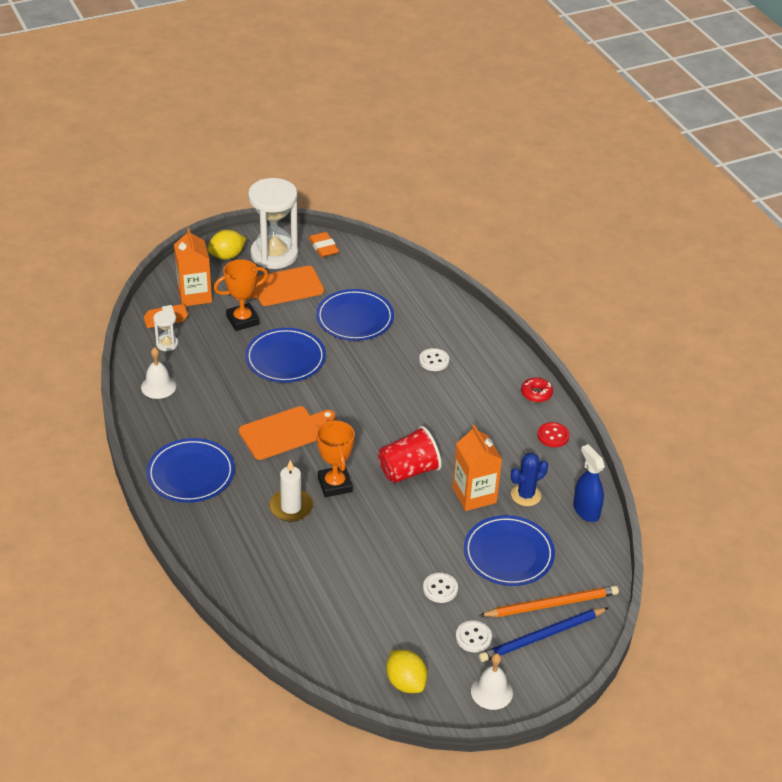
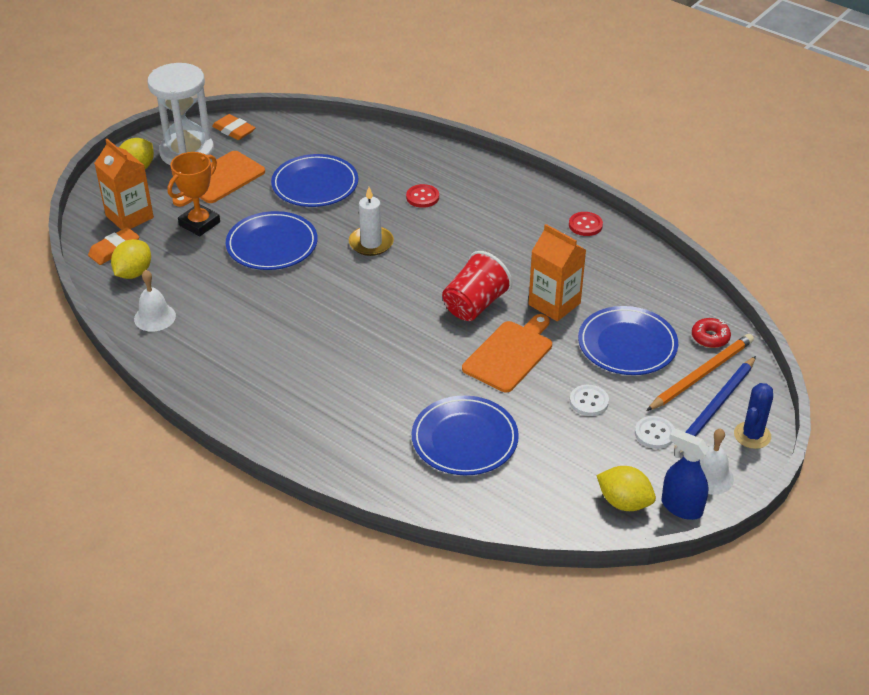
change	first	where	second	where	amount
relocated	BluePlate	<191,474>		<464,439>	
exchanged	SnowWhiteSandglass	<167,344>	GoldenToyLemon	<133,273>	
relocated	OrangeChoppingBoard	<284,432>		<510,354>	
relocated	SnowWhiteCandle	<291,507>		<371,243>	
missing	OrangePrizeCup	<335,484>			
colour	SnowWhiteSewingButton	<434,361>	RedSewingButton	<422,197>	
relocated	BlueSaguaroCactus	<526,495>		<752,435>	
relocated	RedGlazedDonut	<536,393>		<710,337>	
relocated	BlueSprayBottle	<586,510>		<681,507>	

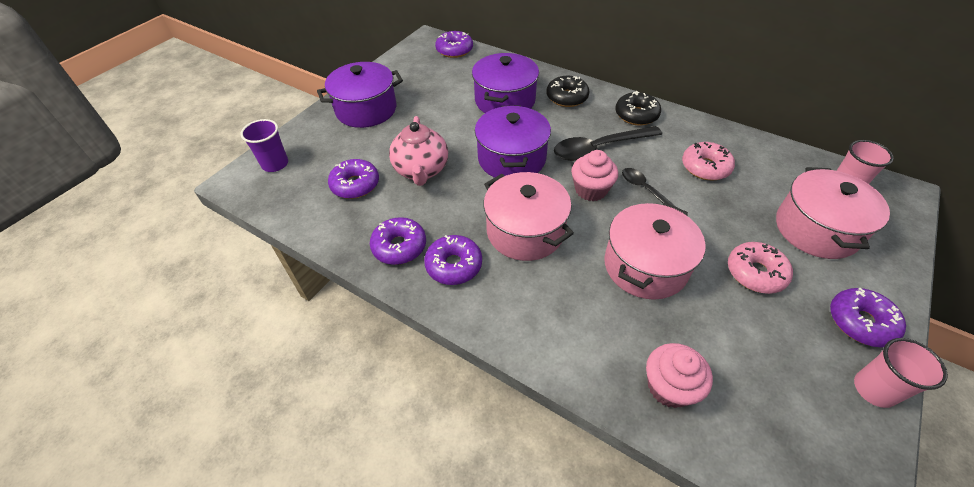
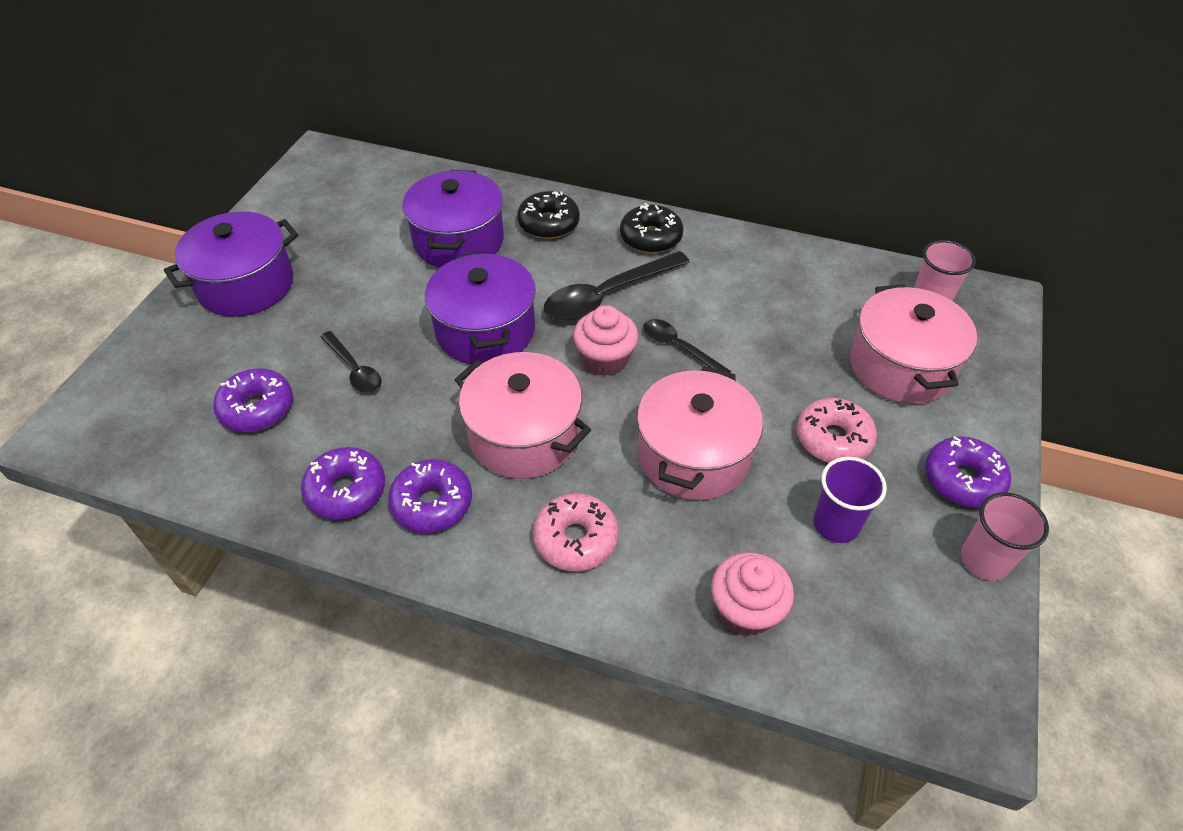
change	first	where	second	where	amount
relocated	VioletCup	<275,164>		<836,524>	
exchanged	PinkTeapot	<421,170>	BlackTablespoon	<354,369>	
missing	VioletGlazedDonut	<454,50>			
relocated	PinkGlazedDonut	<705,167>		<576,539>	

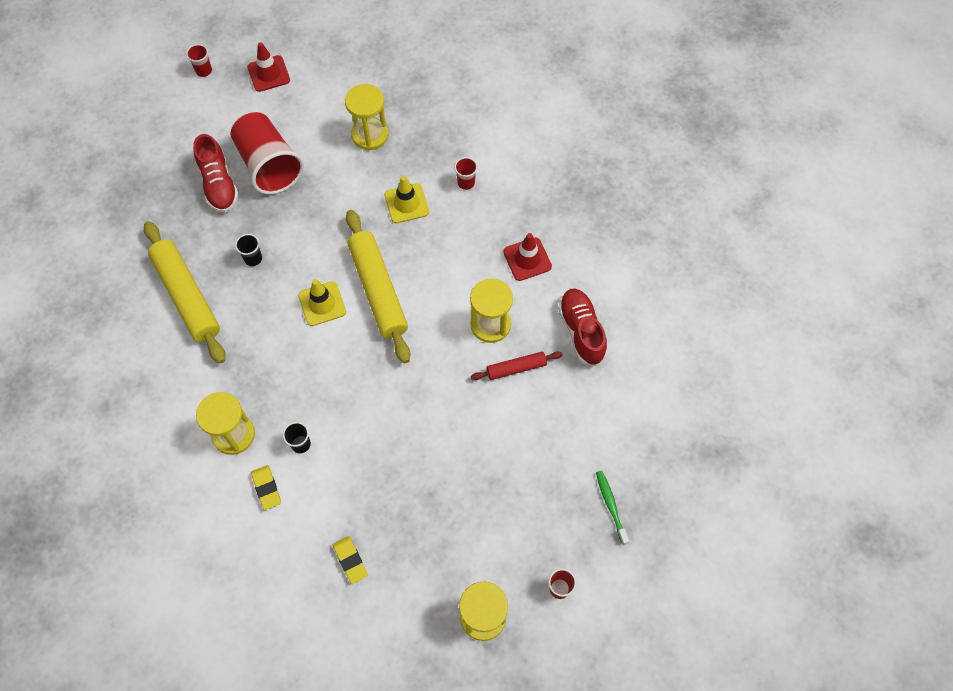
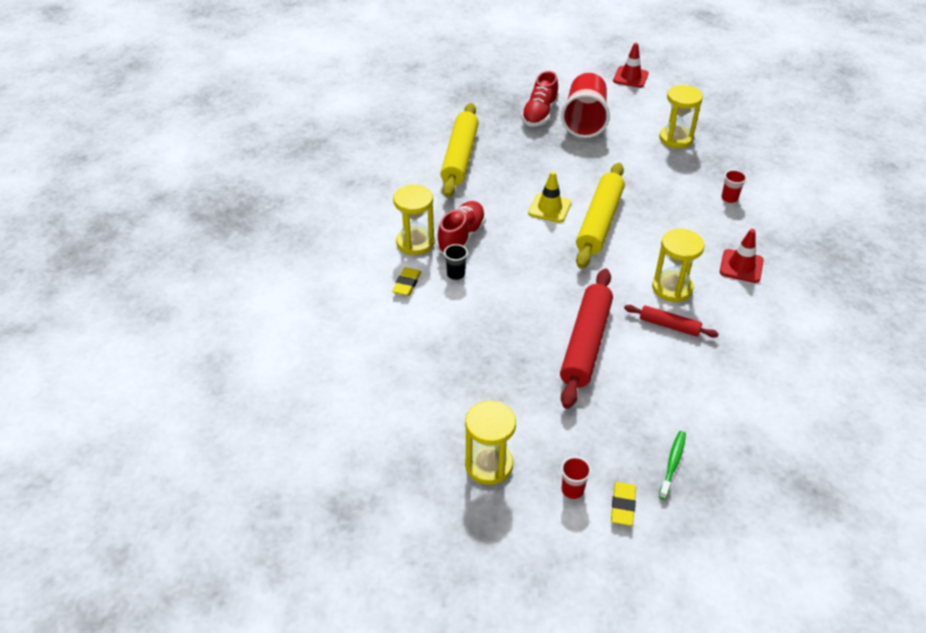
change	first	where	second	where	amount
missing	RedCup	<204,71>			
missing	BlackCup	<253,259>			
relocated	GoldenGumEraser	<350,560>		<623,506>	
missing	GoldenTrafficCone	<406,203>			
relocated	RedSneaker	<581,331>		<461,237>	
appeared			RedDoughRoller	<585,343>	

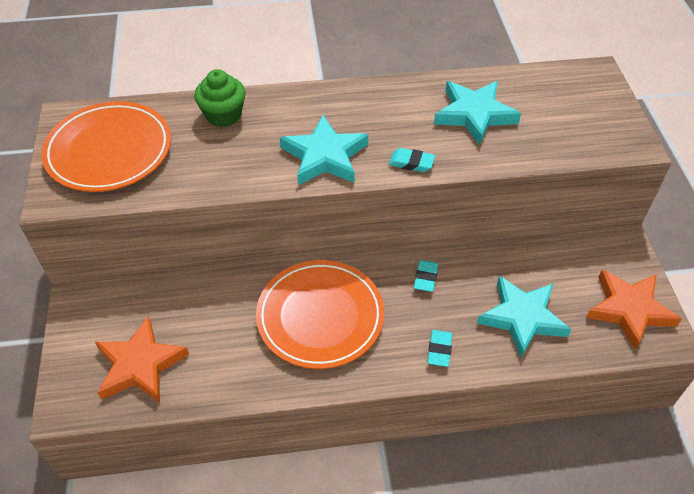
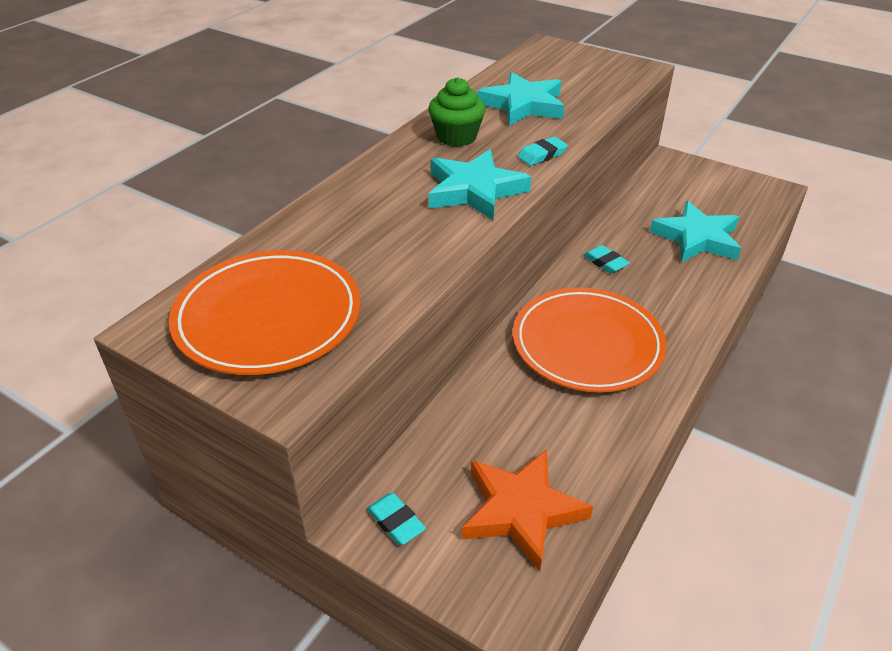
change	first	where	second	where	amount
relocated	GreenCupcake	<223,115>		<456,137>	
relocated	TealGumEraser	<439,350>		<396,522>	
missing	OrangeStarShape	<629,310>			

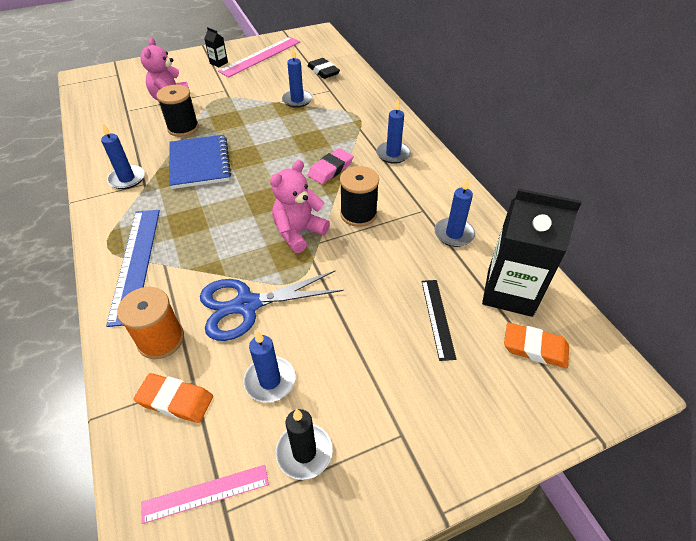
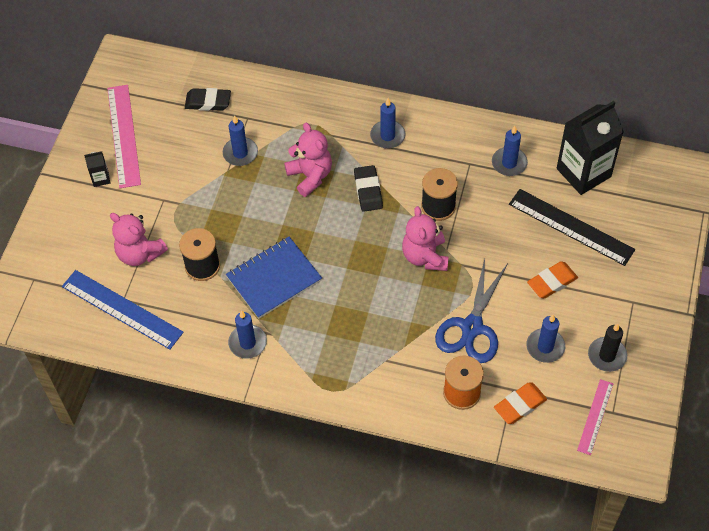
change	first	where	second	where	amount
relocated	BlueStraightedge	<136,263>		<122,309>	
spun	BlueNotebook	<200,163>		<274,279>	60 degrees counterclockwise
colour	PinkGumEraser	<330,169>	BlackGumEraser	<368,190>	
size	BlackStraightedge	<437,318>		<571,227>	x1.73
relocated	OrangeGumEraser	<535,348>		<552,282>	
appeared			PinkTeddyBear	<310,176>	

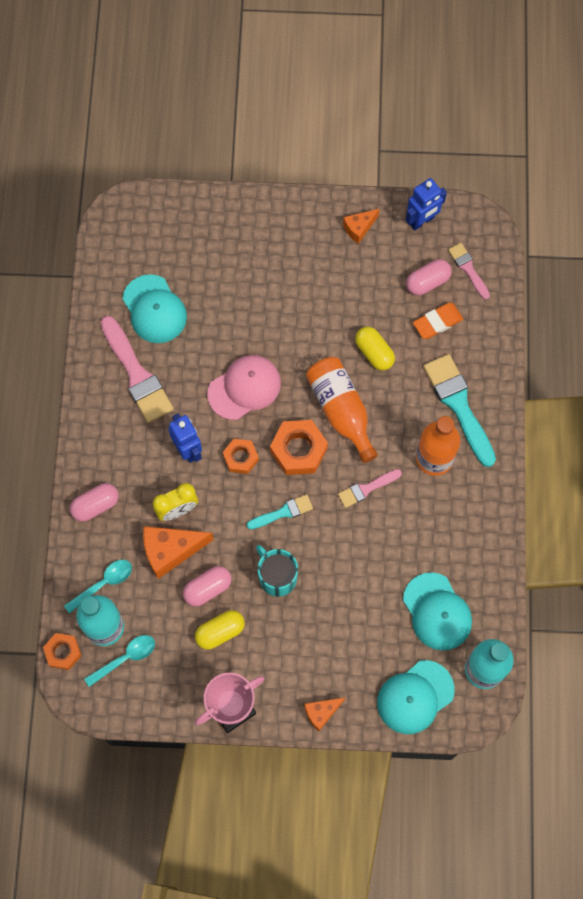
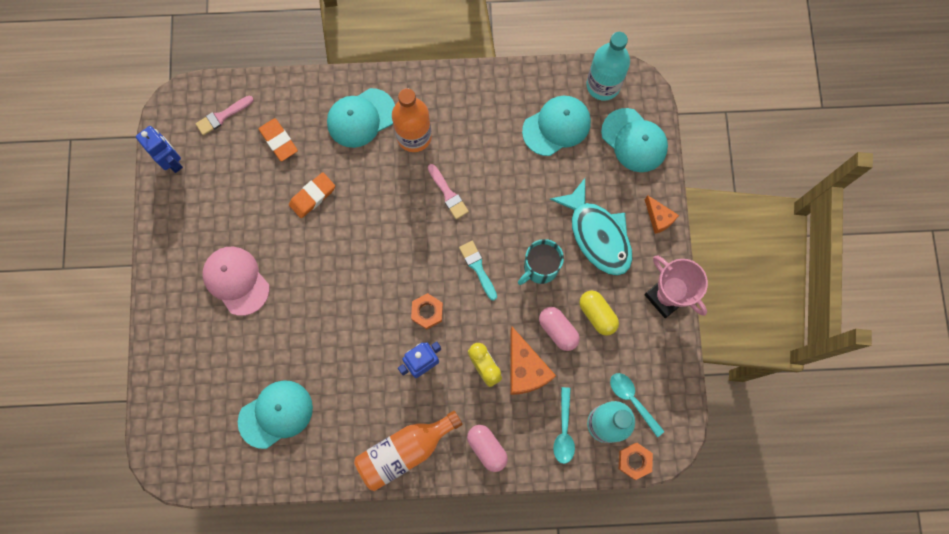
change	first	where	second	where	amount
spun	TealTablespoon	<103,584>		<564,430>	135 degrees counterclockwise
missing	PinkPaintbrush	<137,374>			
relocated	PinkCap	<244,388>		<236,280>	
missing	OrangeHexagonNut	<298,450>			
relocated	OrangeDrinkBottle	<341,410>		<405,450>	
missing	OrangeCheeseWedge	<359,228>			
exchanged	GoldenCapsule	<374,353>	OrangeGumEraser	<312,196>	
missing	PinkCapsule	<427,282>			
exchanged	TealPaintbrush	<458,405>	TealCap	<361,118>	
appeared			TealFish	<597,234>	

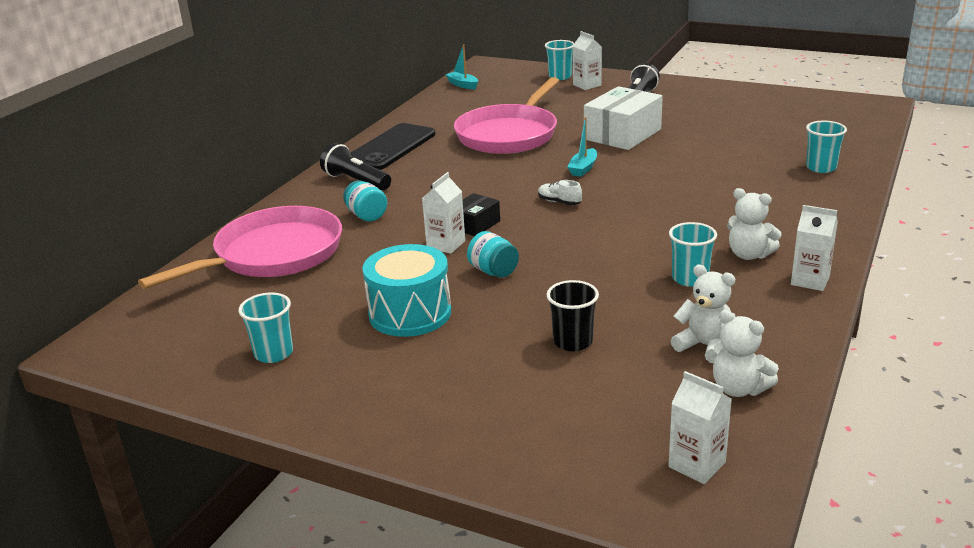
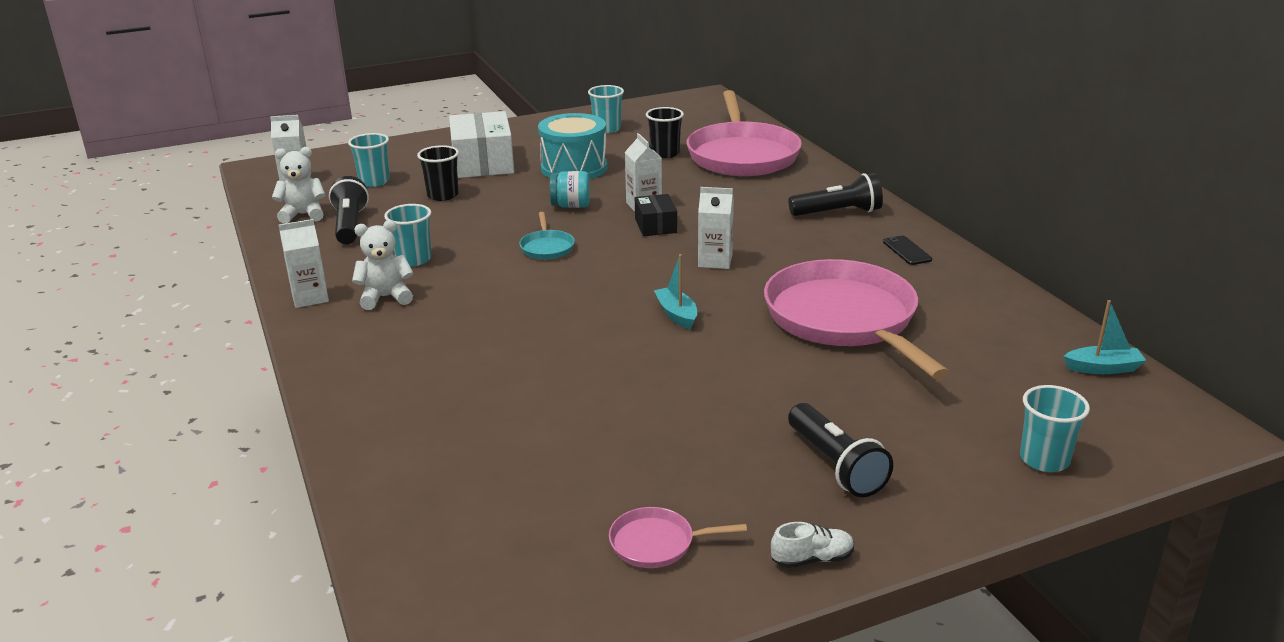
change	first	where	second	where	amount
missing	TealPreserveJar	<366,215>			
size	BlackSmartphone	<391,147>		<907,251>	x0.42
relocated	SnowWhiteSneaker	<559,202>		<812,559>	
relocated	SnowWhiteJuiceCarton	<587,85>		<715,261>	
relocated	SnowWhiteParcel	<622,134>		<483,163>	
exchanged	SnowWhiteTeddyBear	<705,346>	BlackFlashlight	<350,225>	
relocated	TealCup	<821,167>		<374,181>	
appeared			TealSkillet	<547,247>	
appeared			PinkSkillet	<656,543>	
appeared			BlackCup	<665,153>	

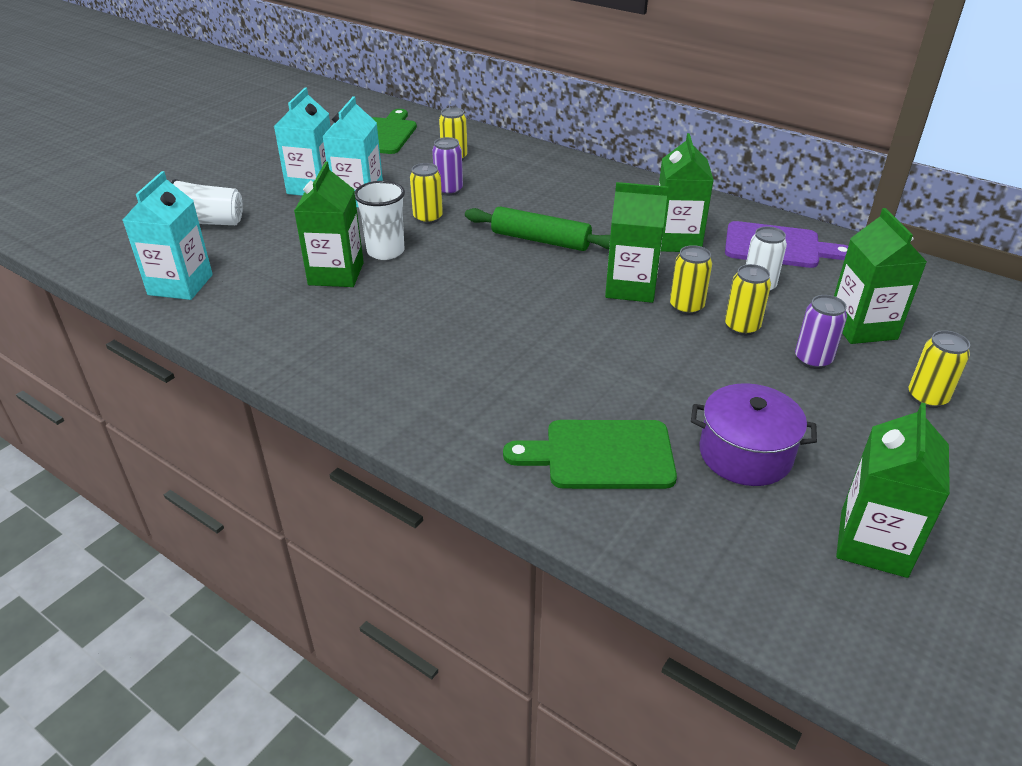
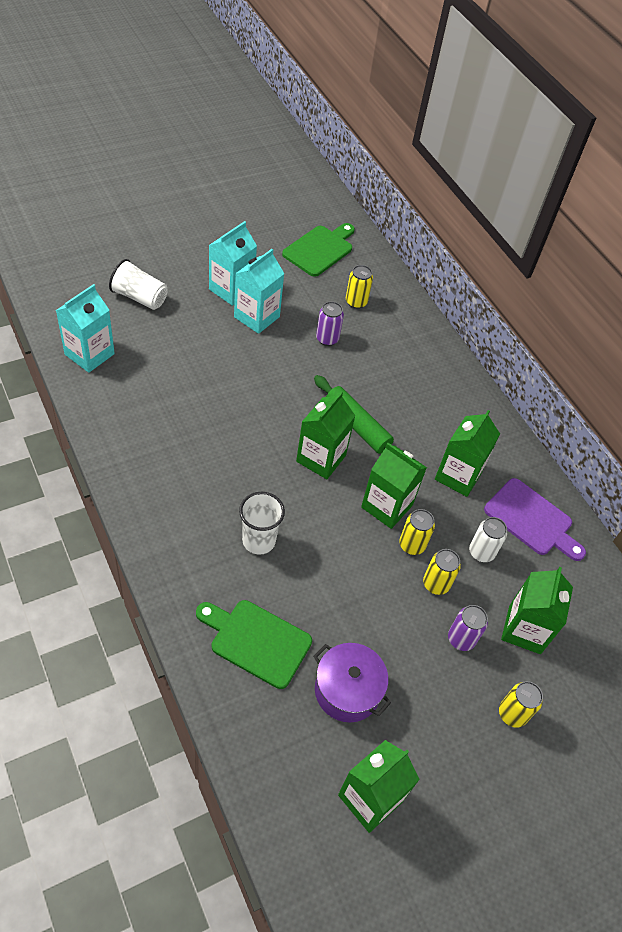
change	first	where	second	where	amount
relocated	GreenJuiceCarton	<336,274>		<321,458>	
relocated	SnowWhiteCup	<385,251>		<259,541>	
missing	GoldenSodaCan	<428,218>			

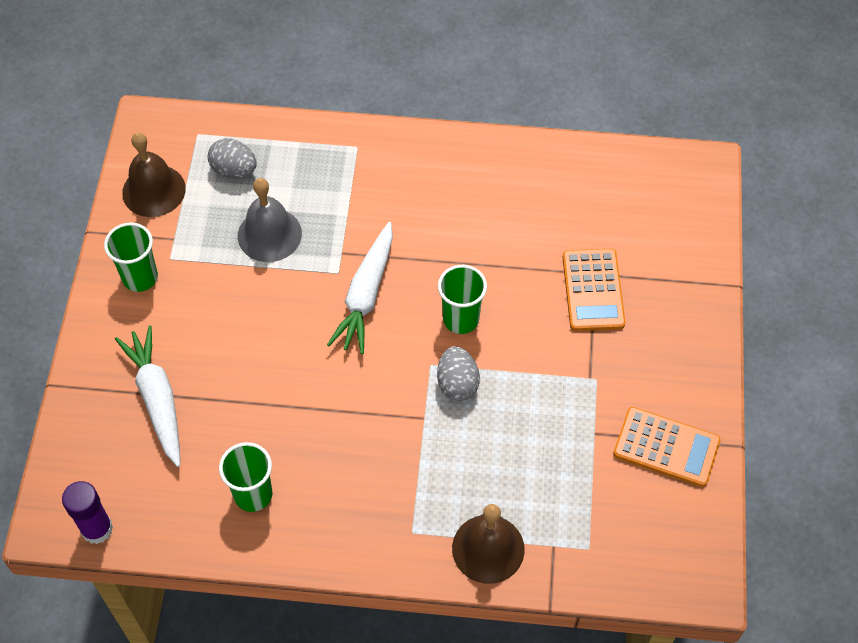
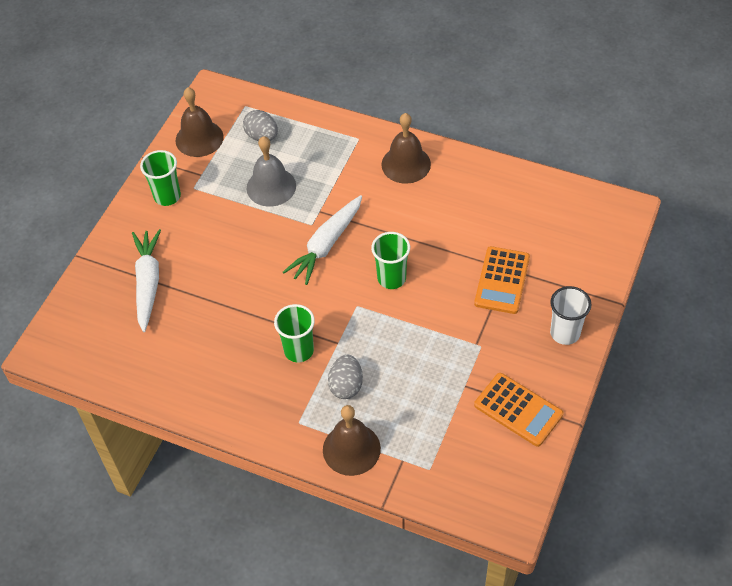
change	first	where	second	where	amount
missing	VioletGlue	<97,529>			
relocated	GreenCup	<253,494>		<299,350>	
relocated	GrayEggShape	<457,383>		<346,385>	
appeared			RussetBell	<406,164>	
appeared			SnowWhiteCup	<565,333>	

